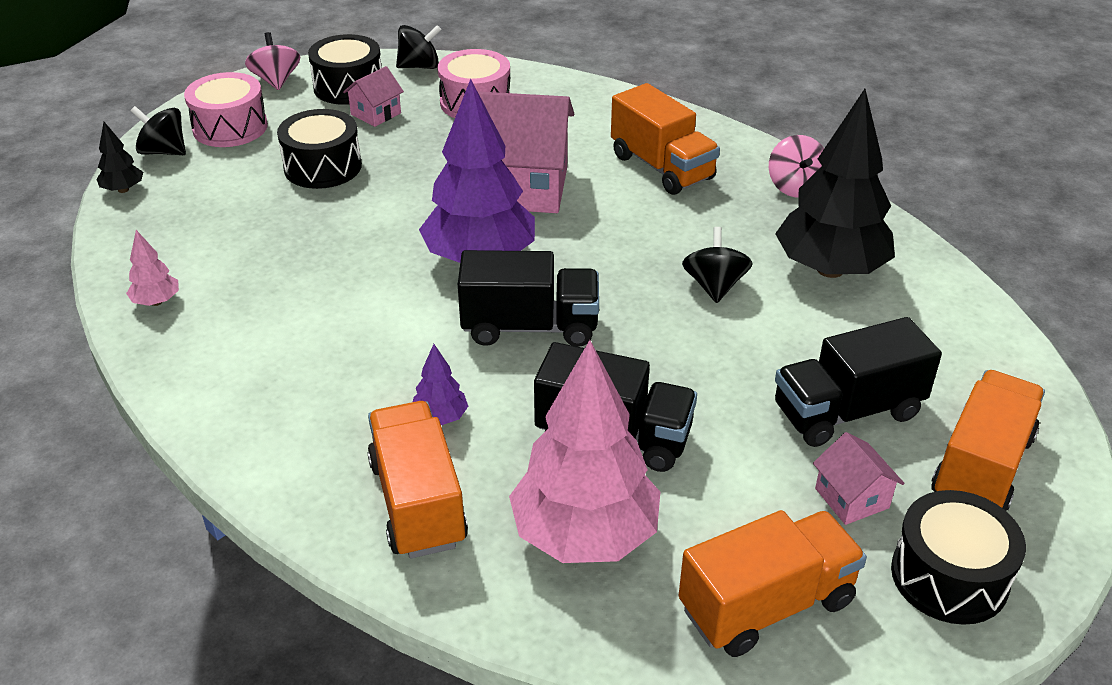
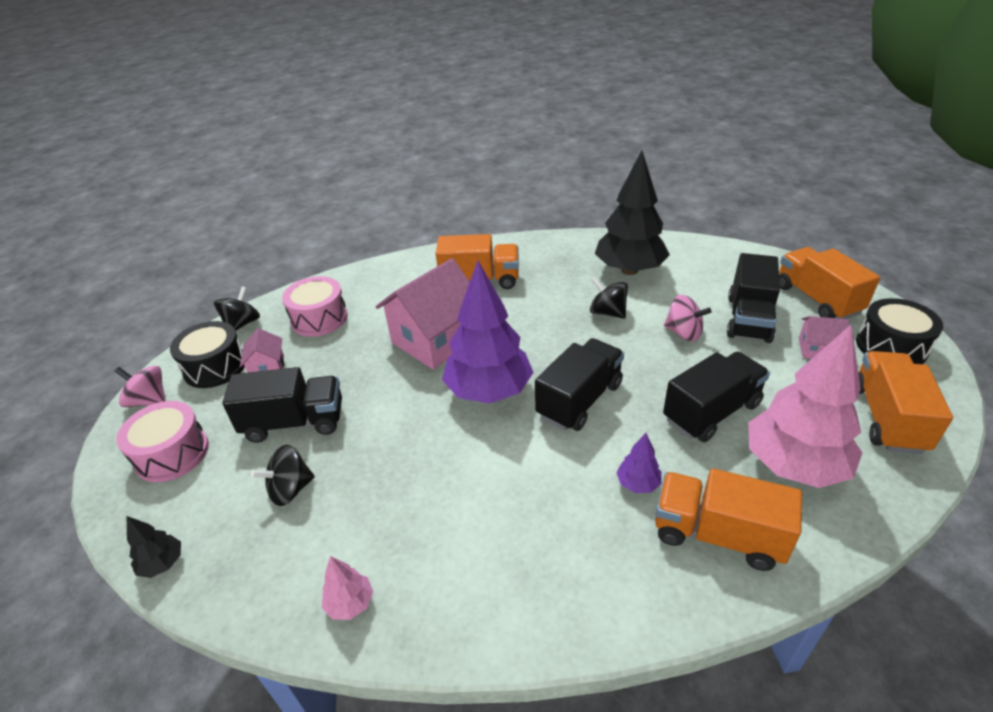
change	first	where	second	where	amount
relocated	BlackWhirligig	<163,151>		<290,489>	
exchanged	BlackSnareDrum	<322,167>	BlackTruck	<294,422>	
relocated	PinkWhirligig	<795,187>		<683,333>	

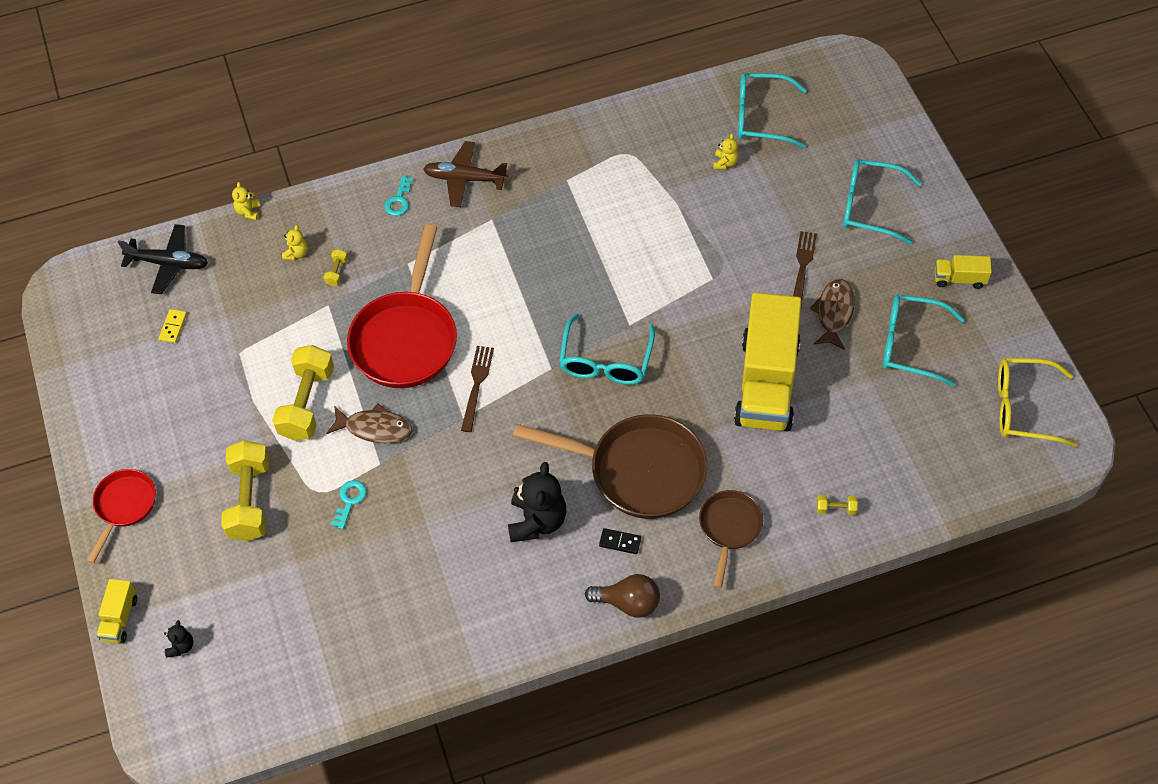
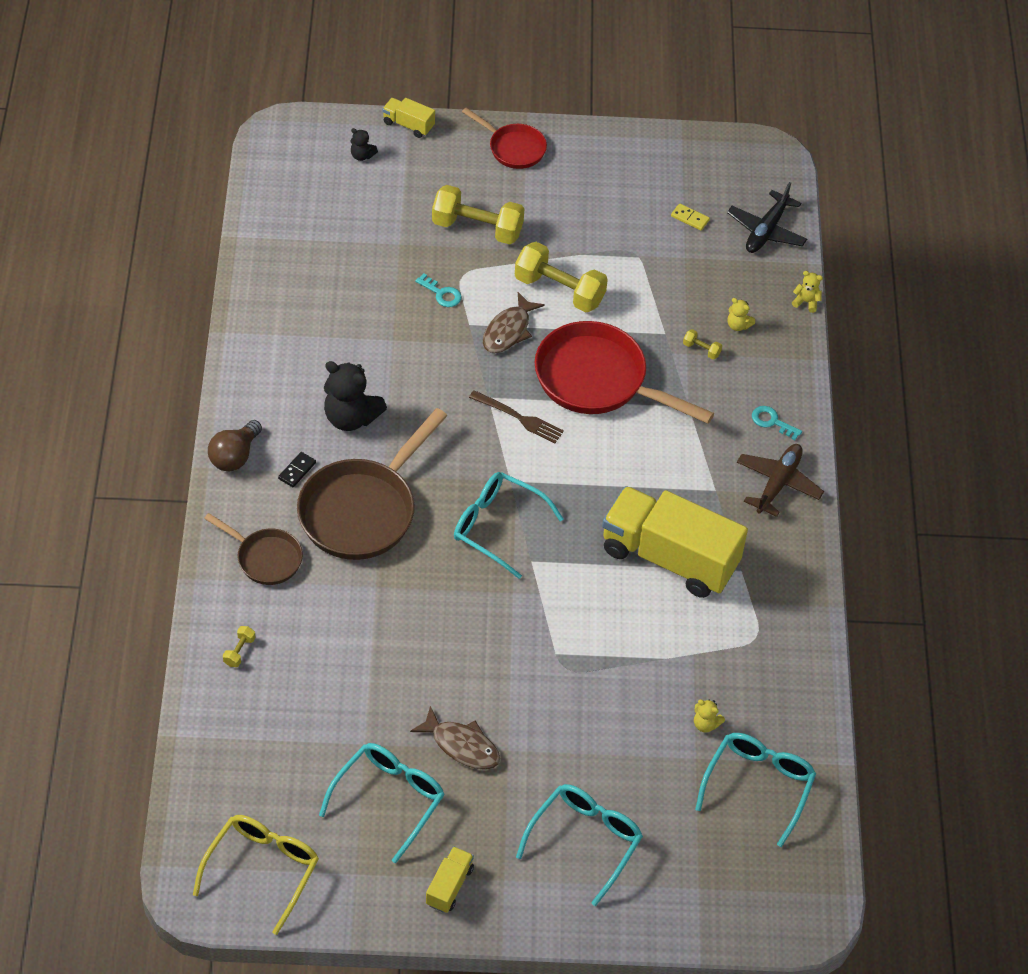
change	first	where	second	where	amount
relocated	GoldenTruck	<766,382>		<669,558>	
missing	RussetTableFork	<802,267>			

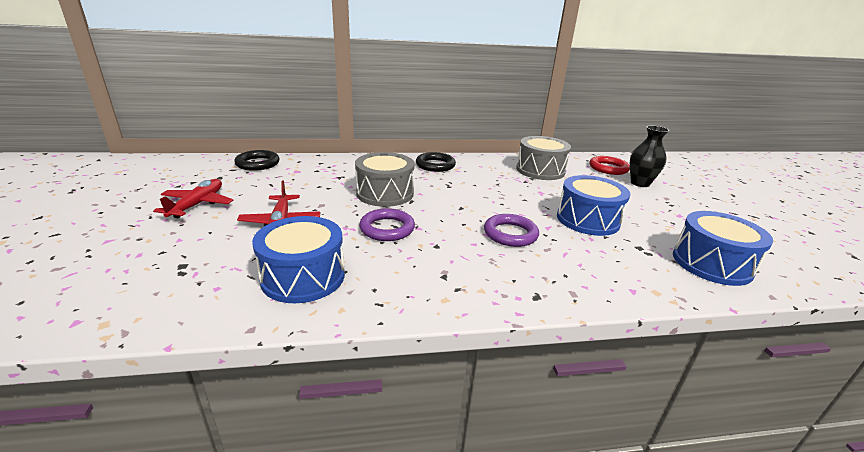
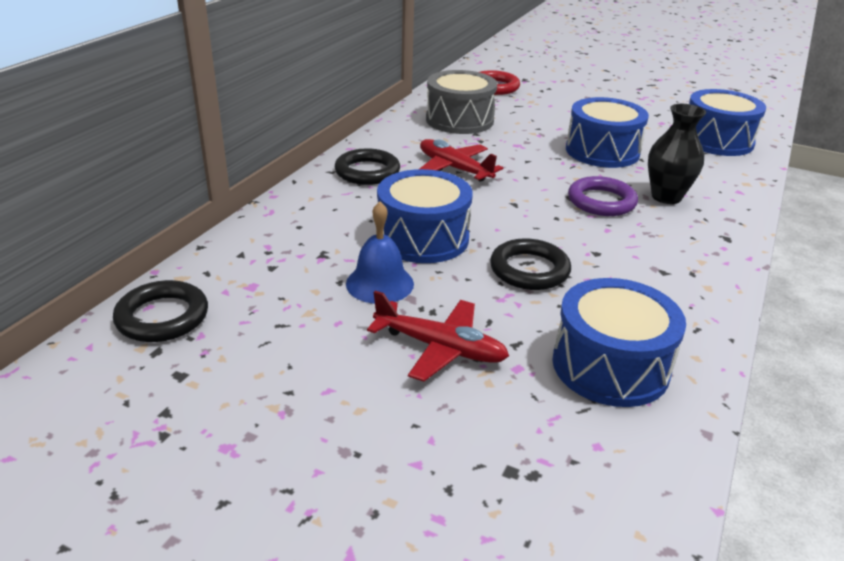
change	first	where	second	where	amount
relocated	RedAeroplane	<197,204>		<454,168>	
colour	GraySnareDrum	<385,193>	BlueSnareDrum	<423,238>	
colour	VioletTorus	<387,228>	BlackTorus	<529,270>	
relocated	BlackTallVase	<640,183>		<666,197>	
appeared			BlueBell	<379,283>	

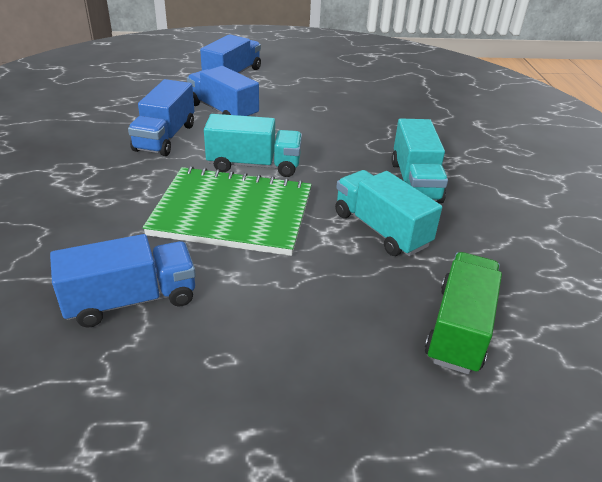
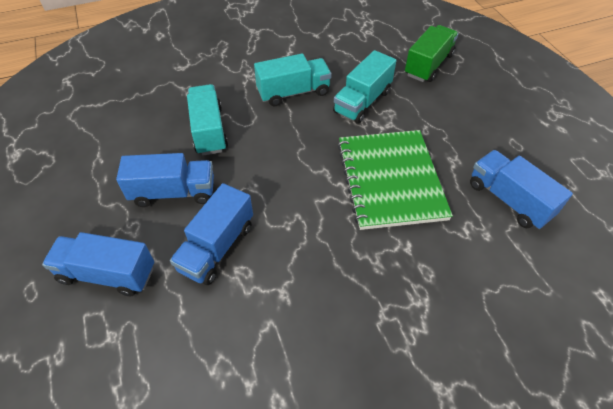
change	first	where	second	where	amount
relocated	BlueTruck	<165,137>		<173,192>	
relocated	TealTruck	<254,165>		<209,130>	
spun	GreenTruck	<459,328>		<428,65>	120 degrees clockwise

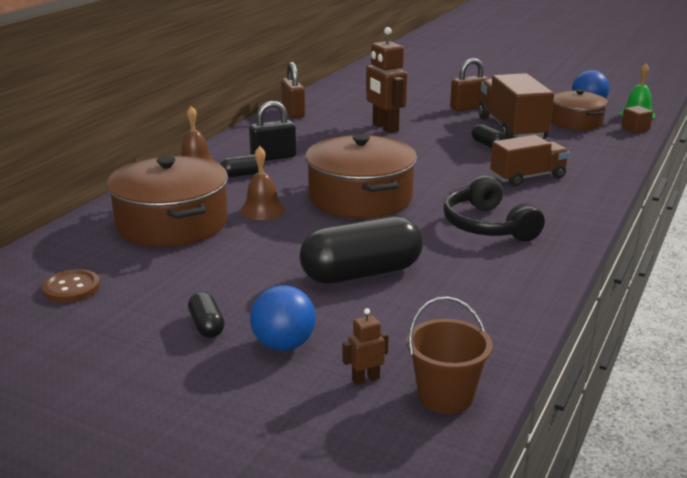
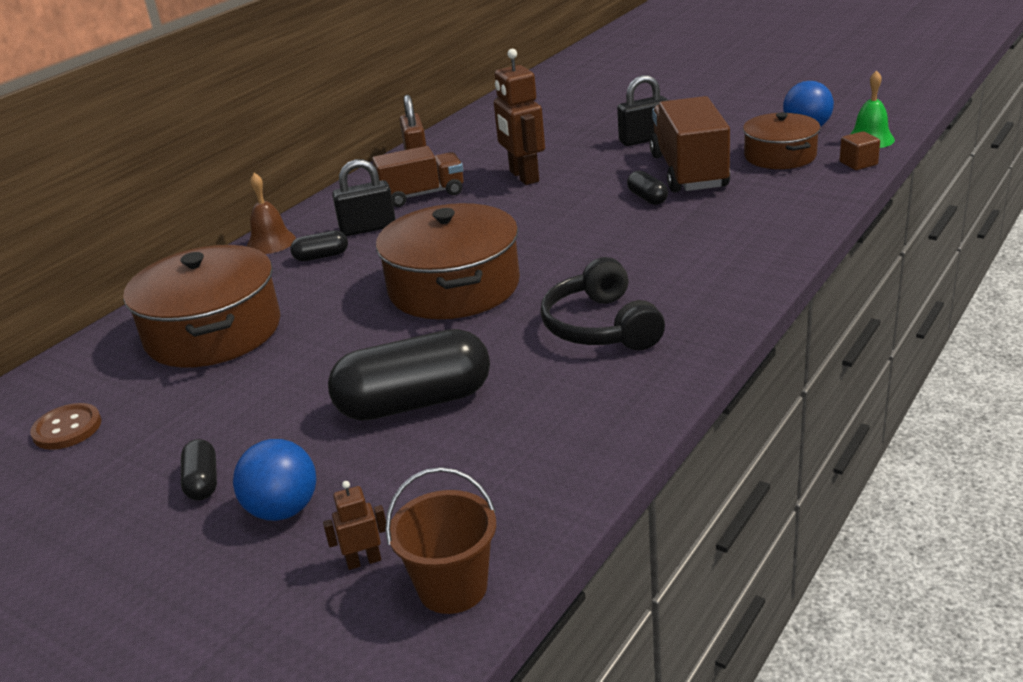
change	first	where	second	where	amount
missing	RussetBell	<262,210>			
colour	RussetPadlock	<469,107>	BlackPadlock	<644,139>	
relocated	RussetTruck	<527,177>		<422,195>	

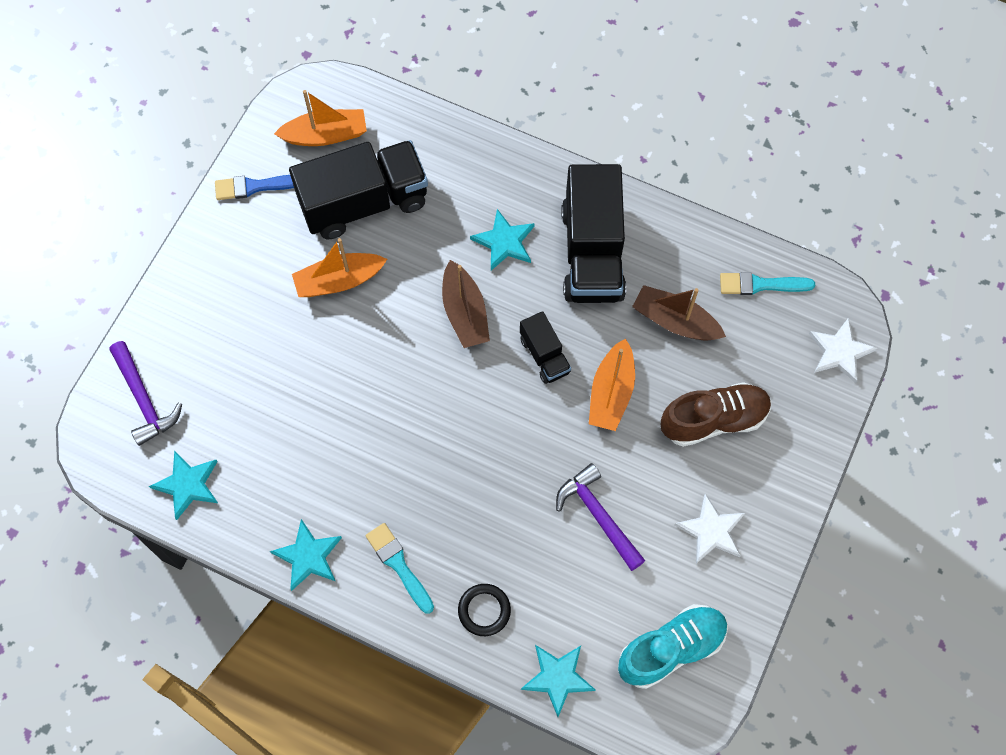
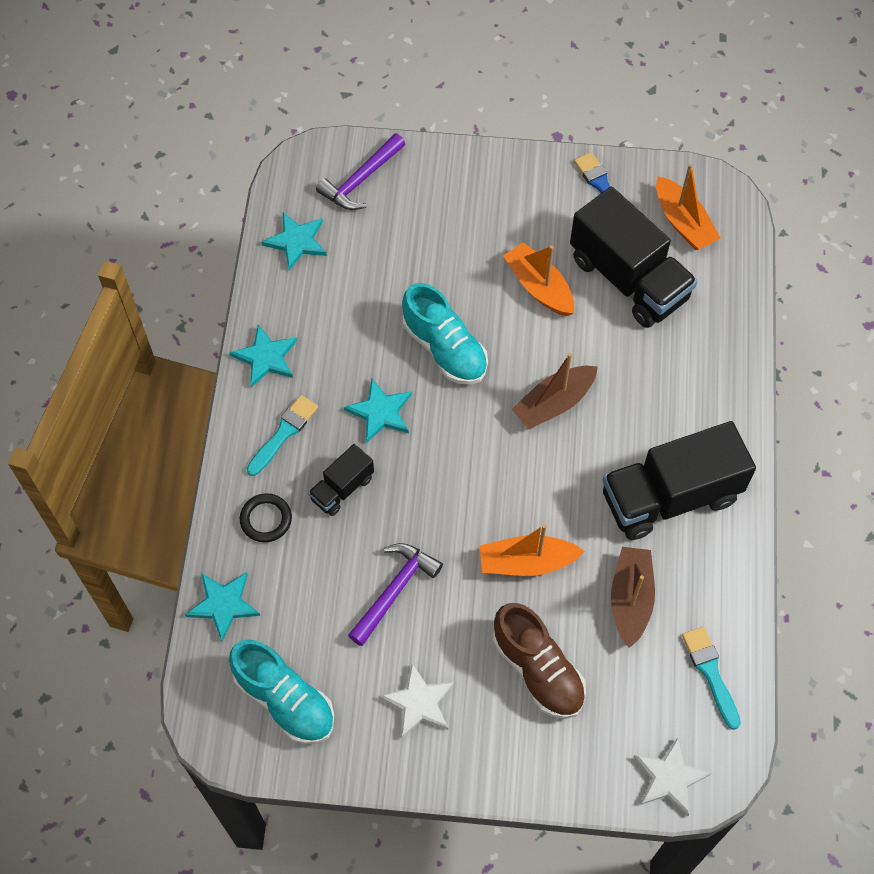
change	first	where	second	where	amount
relocated	TealStarShape	<504,242>		<380,412>	
relocated	BlackTruck	<544,355>		<342,488>	
appeared			TealSneaker	<445,349>	

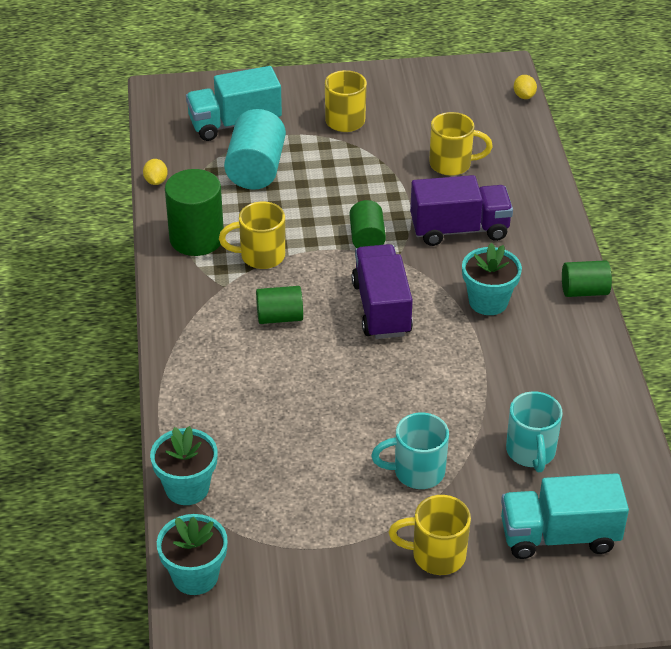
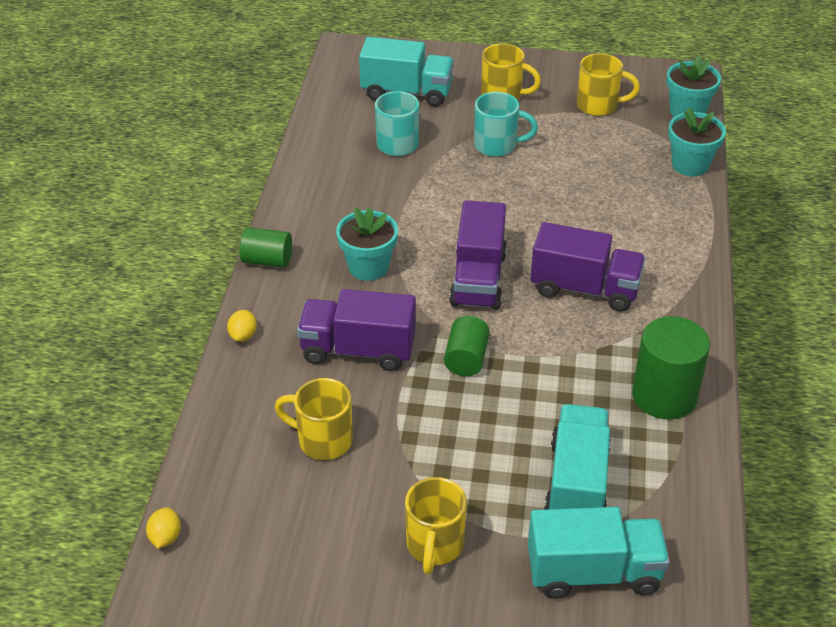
change	first	where	second	where	amount
relocated	GoldenToyLemon	<156,181>		<243,335>	
relocated	GoldenTeaMug	<260,256>		<599,106>	
exchanged	TealSolidCylinder	<256,169>	TealTruck	<576,483>	
exchanged	GreenSolidCylinder	<279,317>	VioletTruck	<584,289>	

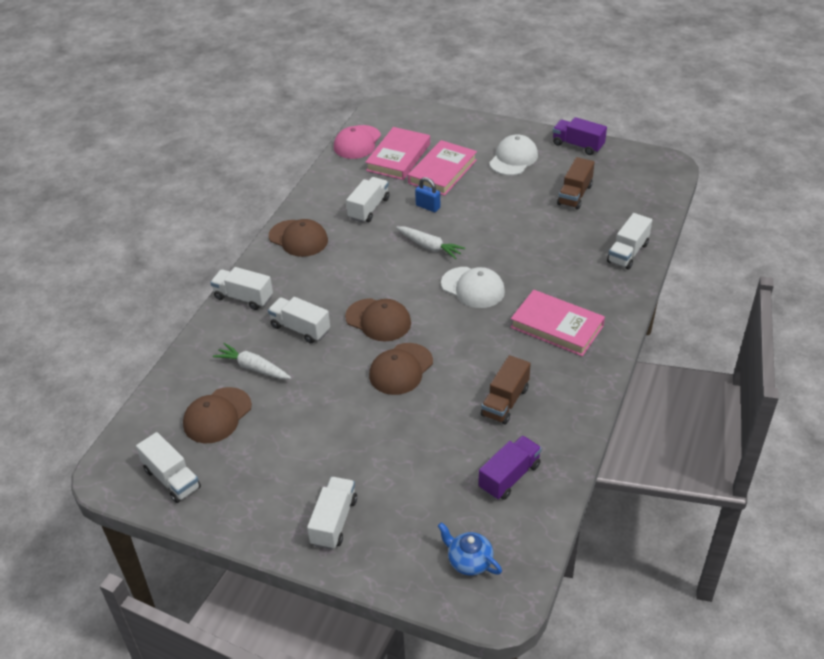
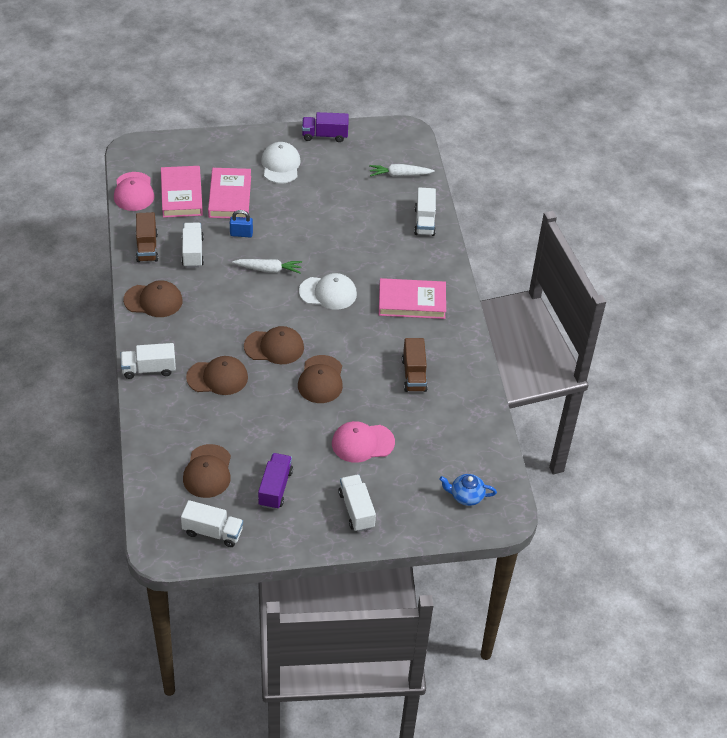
change	first	where	second	where	amount
relocated	SnowWhiteCarrot	<253,367>		<399,175>	
exchanged	SnowWhiteTruck	<300,329>	RussetCap	<217,377>	
relocated	VioletTruck	<509,477>		<275,488>	
relocated	RussetTruck	<575,195>		<147,247>	
appeared			PinkCap	<362,443>	

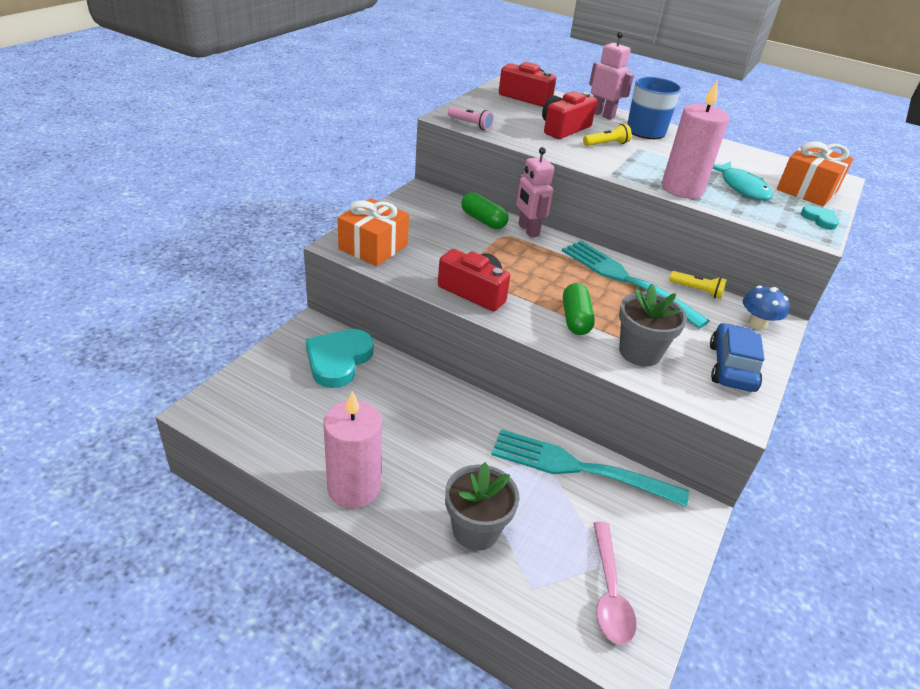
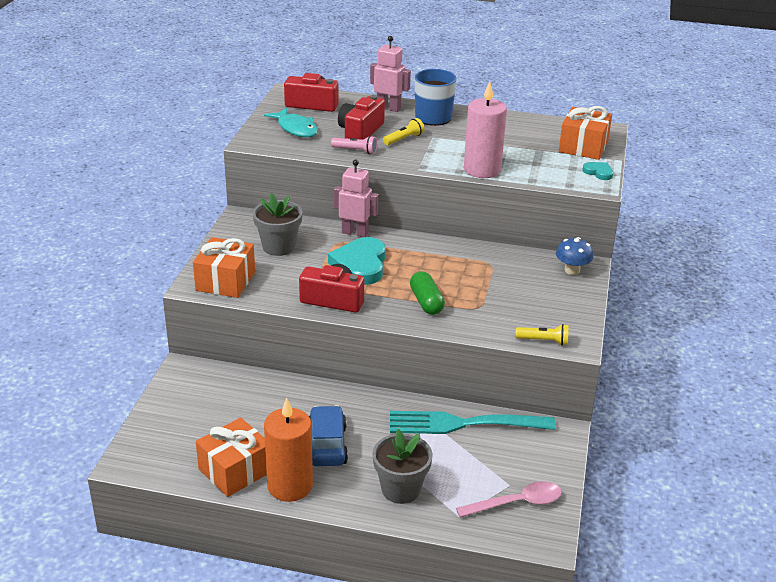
change	first	where	second	where	amount
relocated	TealHeartShape	<338,360>		<360,265>	
colour	PinkCandle	<354,487>	OrangeCandle	<290,486>	
relocated	PinkFlashlight	<470,124>		<355,151>	
missing	GreenCapsule	<483,220>			
spun	PinkToyRobot	<528,230>		<355,233>	150 degrees clockwise
missing	TealTableFork	<627,280>			
spun	PinkTablespoon	<609,592>		<516,503>	90 degrees counterclockwise
relocated	GrayPlantPot	<639,352>		<279,247>	
relocated	GoldenFlashlight	<697,290>		<544,341>	
relocated	BlueCar	<731,367>		<327,445>	
relocated	TealFish	<742,187>		<296,129>	
appeared			OrangePresent	<235,470>	

